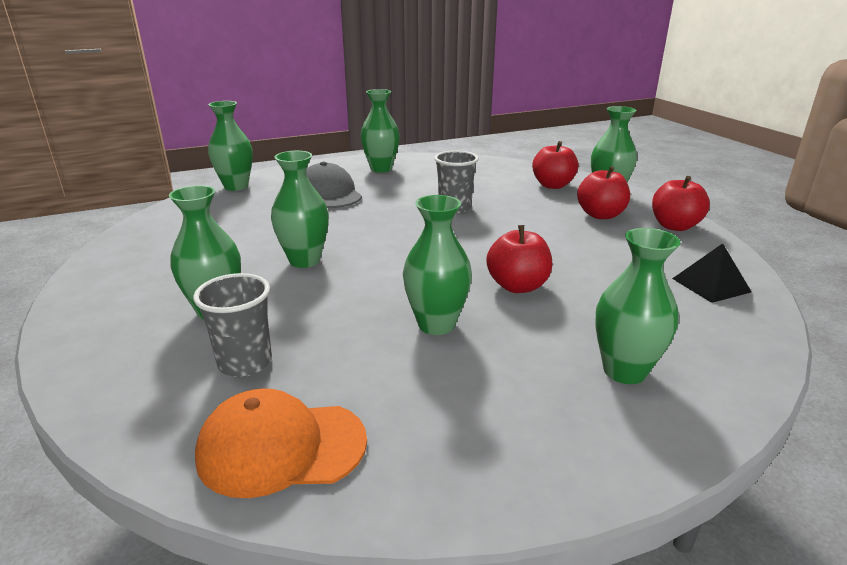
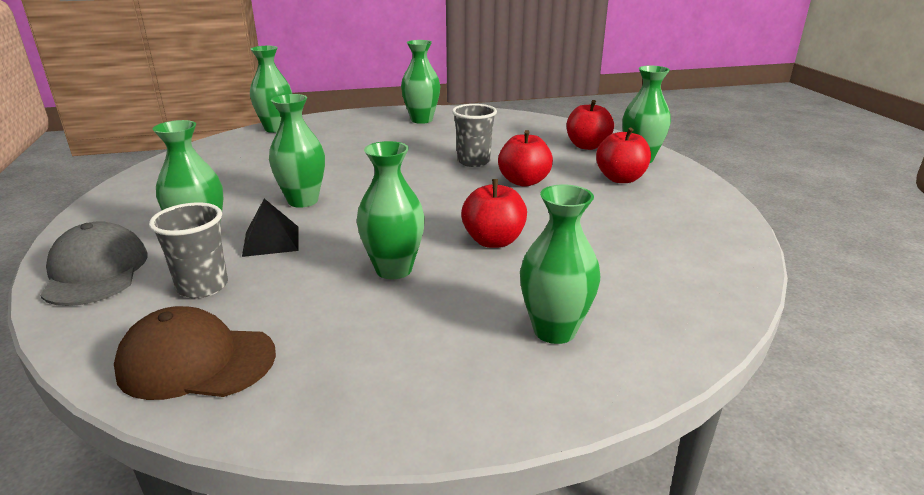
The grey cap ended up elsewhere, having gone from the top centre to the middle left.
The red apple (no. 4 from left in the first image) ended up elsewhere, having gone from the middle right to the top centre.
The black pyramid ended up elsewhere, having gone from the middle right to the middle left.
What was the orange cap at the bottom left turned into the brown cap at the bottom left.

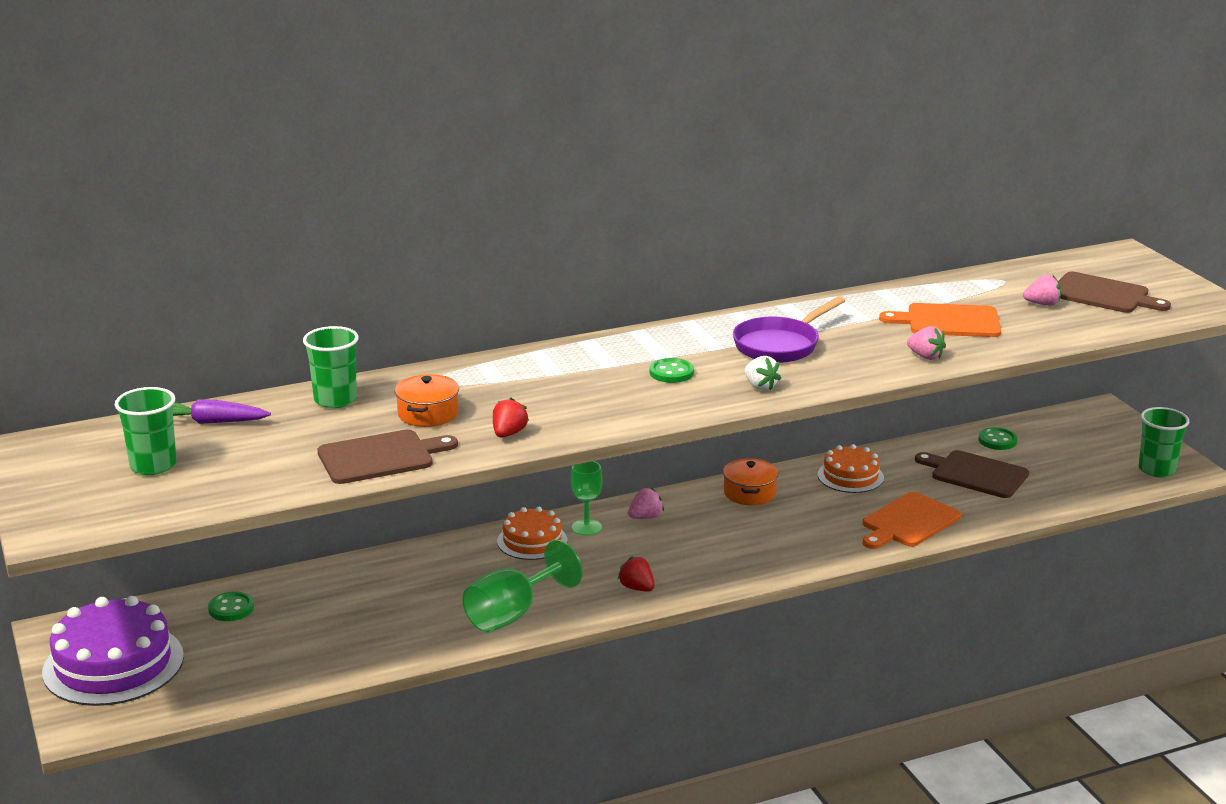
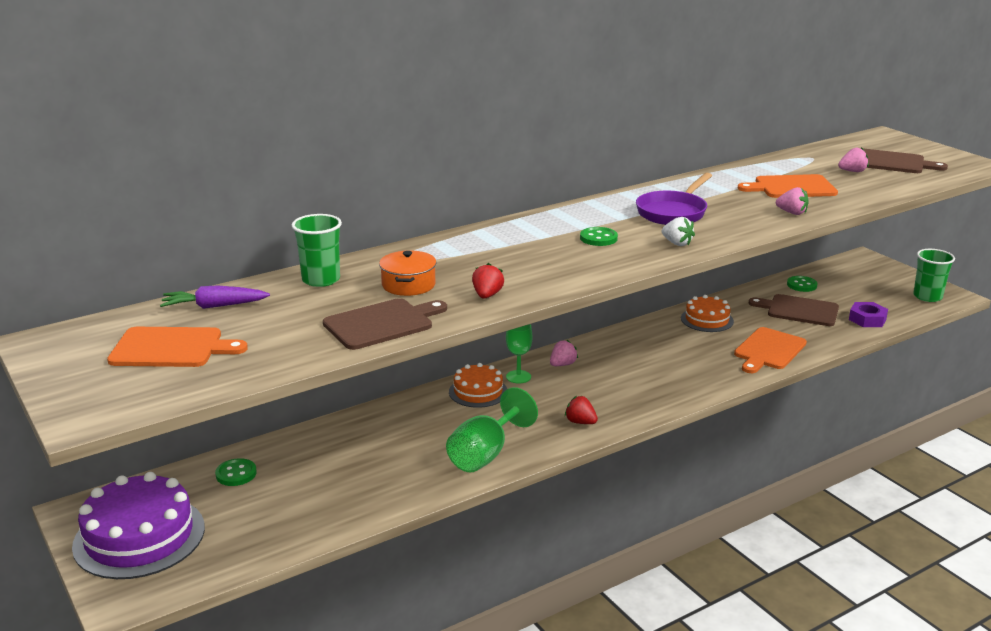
Where the green cup (no. 1 from left) stood at the middle left, the orange cutting board (no. 1 from left) came to stand at the middle left.
The second view lost the orange pot (no. 2 from left) at the centre.
The second view gained the purple nut at the middle right.

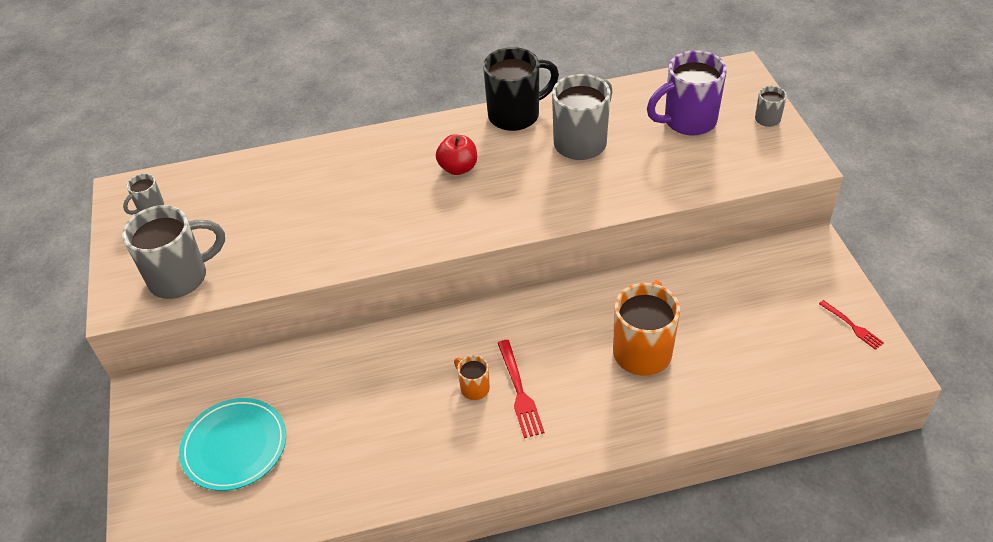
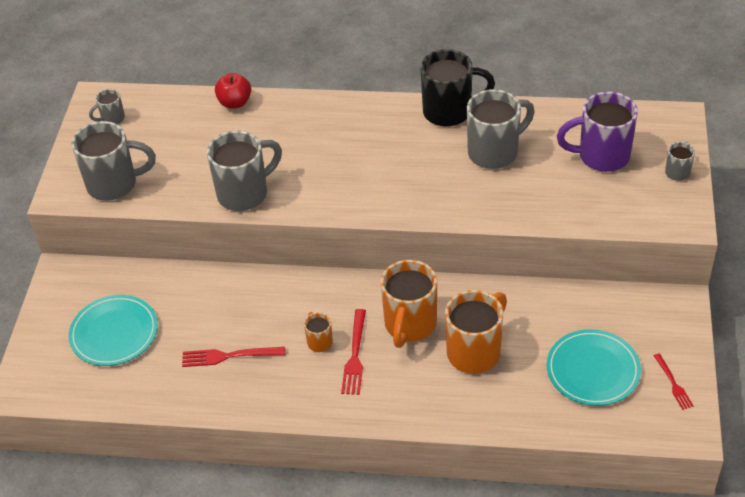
The red apple ended up elsewhere, having gone from the top centre to the top left.
The second view gained the grey mug (no. 3 from left) at the middle left.
The second view gained the orange mug (no. 2 from left) at the centre.
The second view gained the turquoise plate (no. 2 from left) at the bottom right.
The second view gained the red fork (no. 1 from left) at the bottom left.

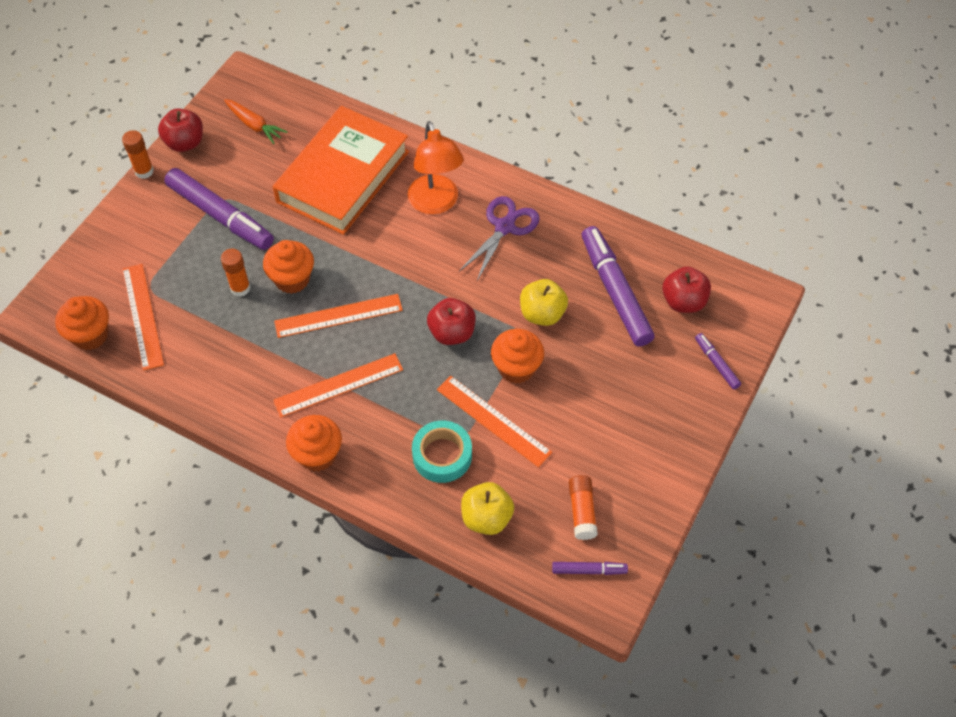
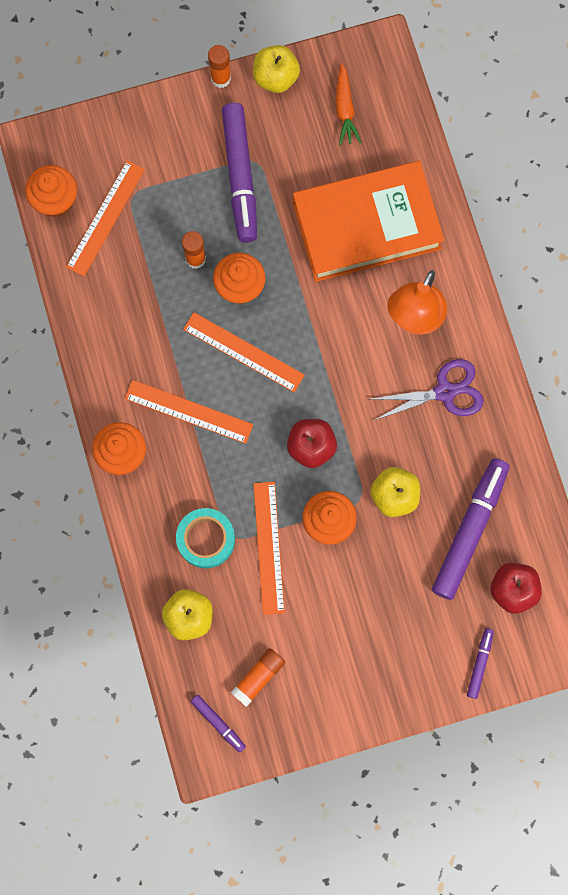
What was the red apple (no. 1 from left) at the top left turned into the yellow apple (no. 2 from left) at the top centre.

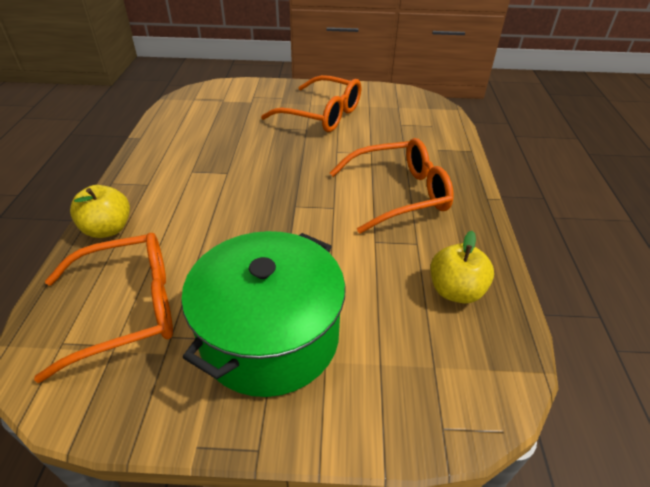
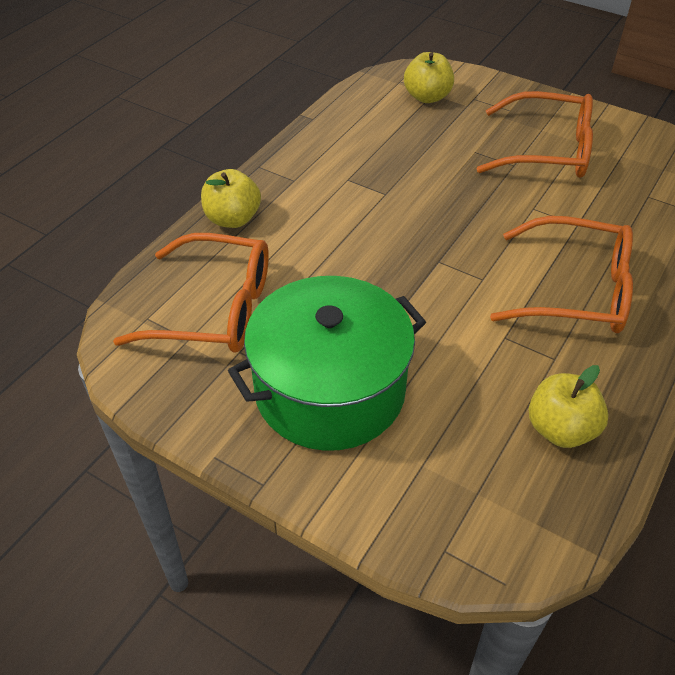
The orange glasses (no. 2 from left) at the top centre ended up facing another way, 45 degrees counterclockwise from before.
The second view gained the yellow apple (no. 2 from left) at the top centre.

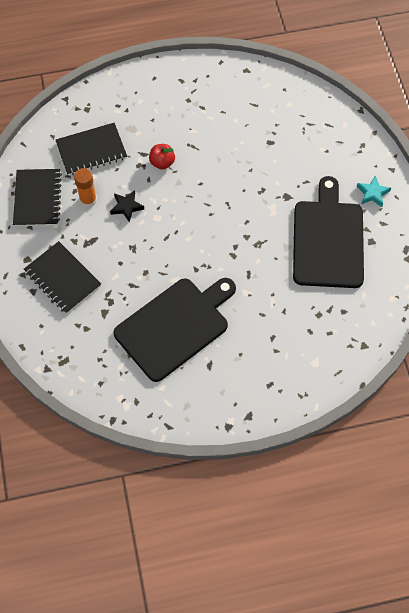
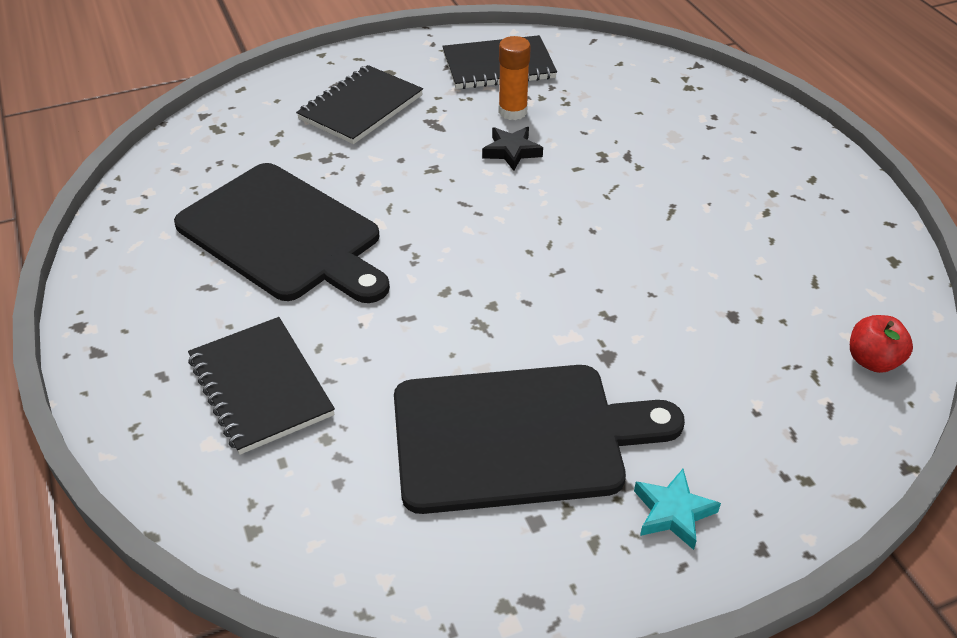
The black notebook (no. 3 from left in the first image) ended up elsewhere, having gone from the top left to the middle left.
The red apple ended up elsewhere, having gone from the top centre to the middle right.

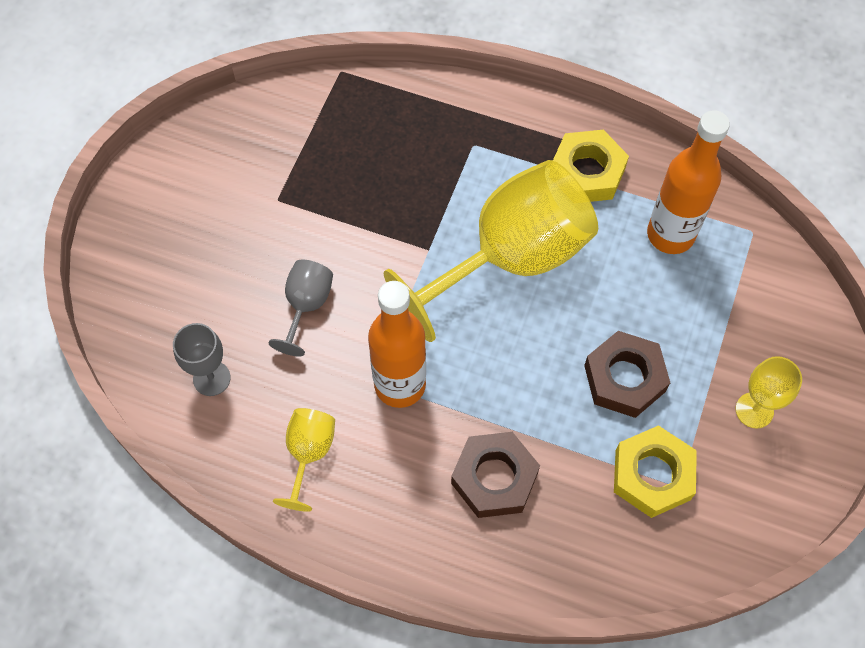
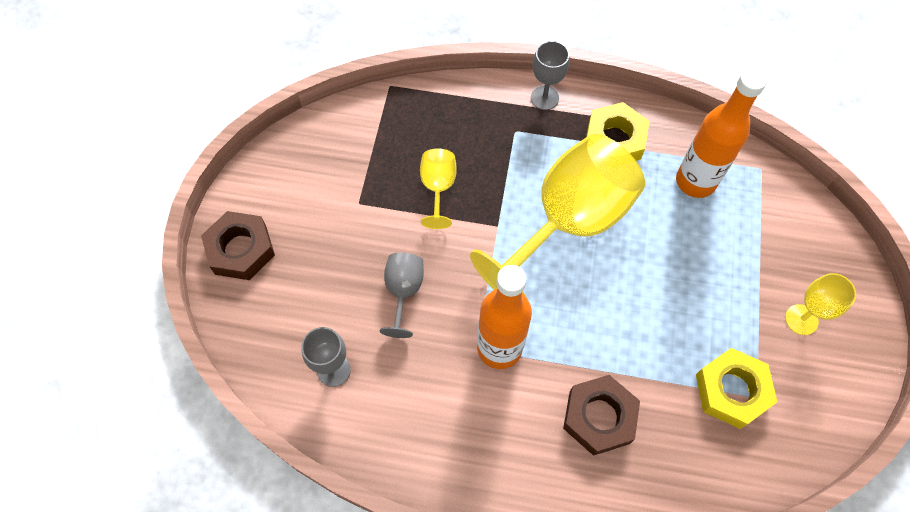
The brown nut (no. 2 from left in the first image) ended up elsewhere, having gone from the middle right to the middle left.
The yellow goblet (no. 1 from left) ended up elsewhere, having gone from the bottom centre to the centre.
The second view gained the grey goblet (no. 3 from left) at the top centre.

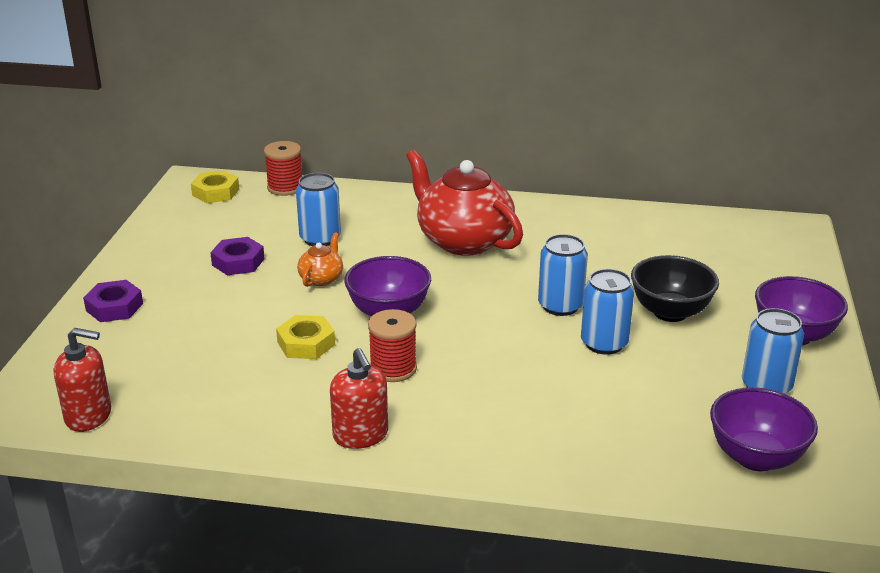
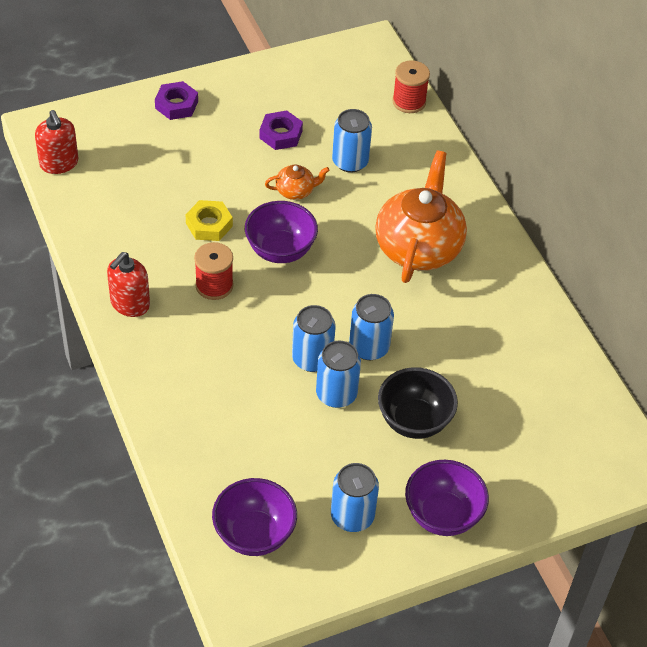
What was the red teapot at the centre turned into the orange teapot (no. 2 from left) at the centre.
The second view lost the yellow nut (no. 1 from left) at the top left.
The second view gained the blue can (no. 1 from left) at the centre.

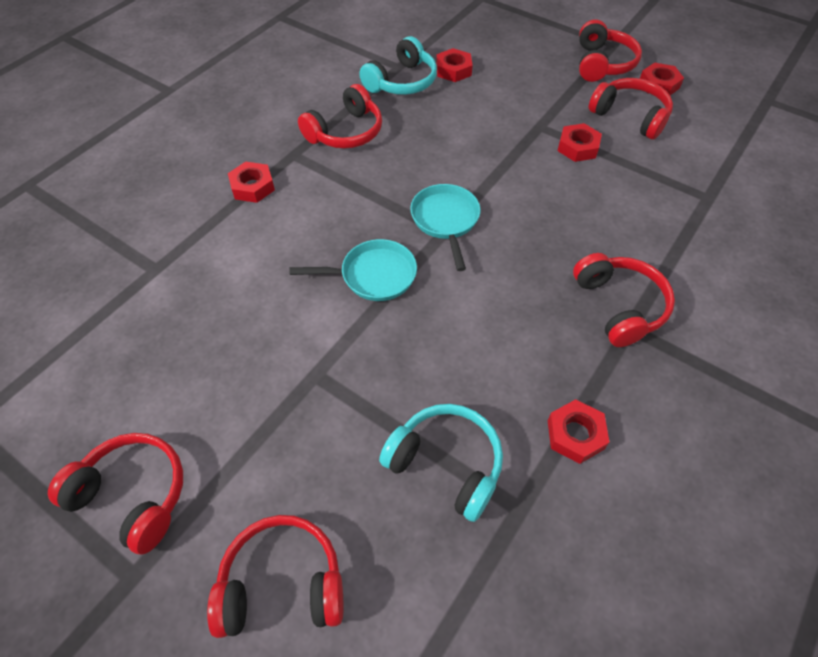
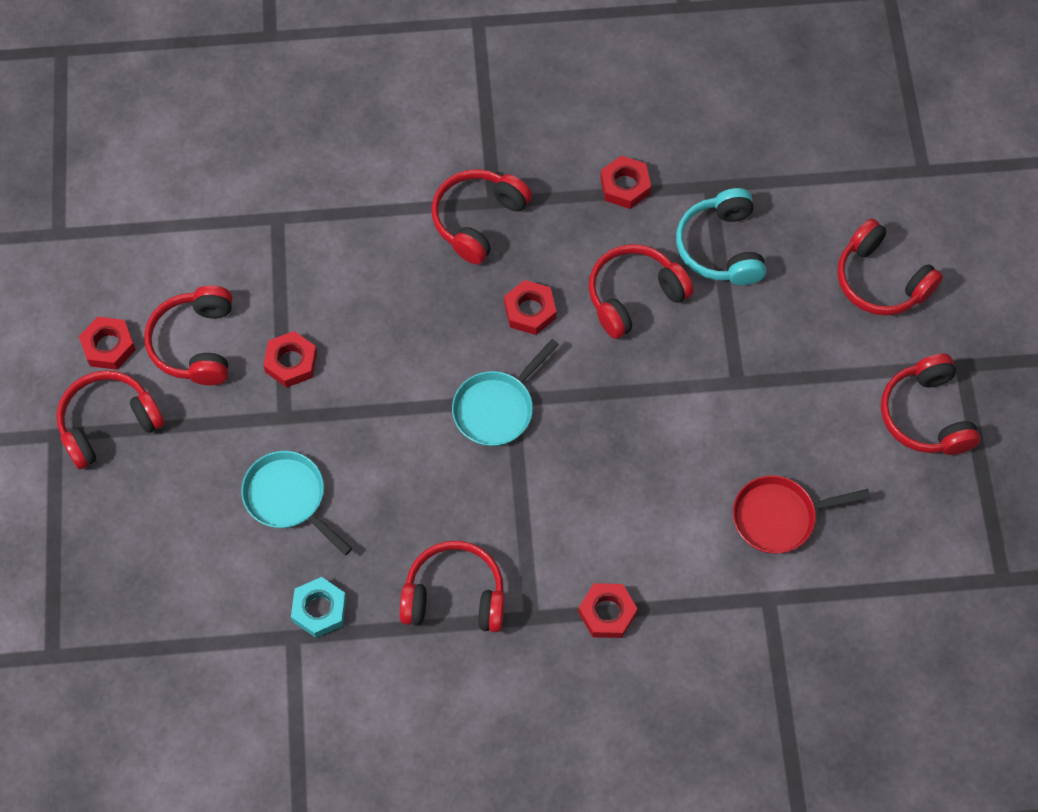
Where the turquoise headphones (no. 1 from left) stood at the top centre, the turquoise nut came to stand at the bottom left.
The red nut (no. 2 from left in the first image) ended up elsewhere, having gone from the top centre to the centre.
The turquoise pan (no. 1 from left) ended up elsewhere, having gone from the centre to the middle left.
The second view gained the red headphones (no. 5 from left) at the centre.
The second view gained the red pan at the middle right.

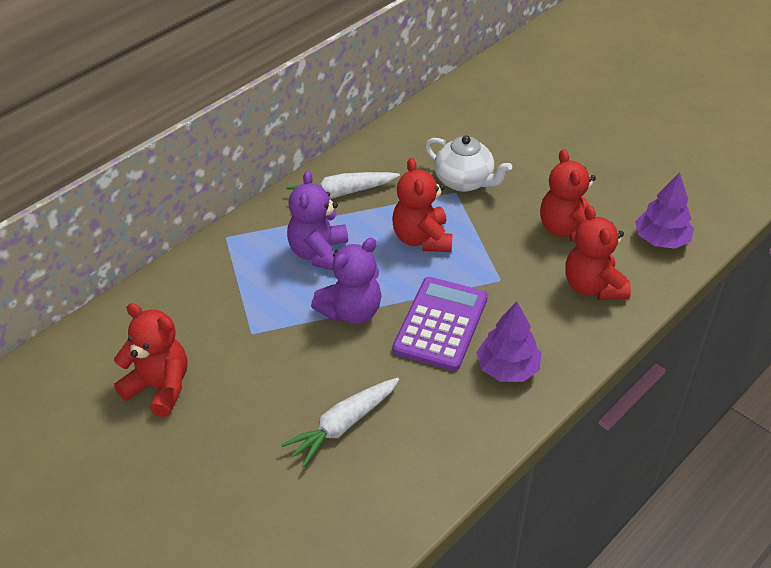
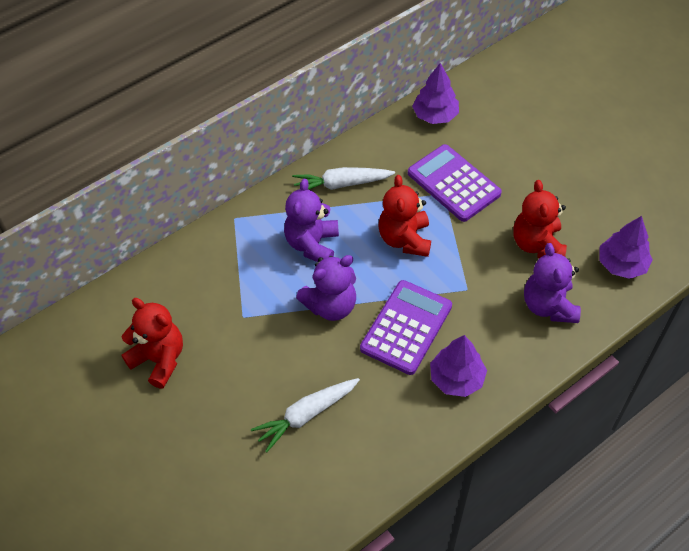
Where the white teapot stood at the top centre, the purple calculator (no. 2 from left) came to stand at the top centre.
What was the red teddy bear (no. 4 from left) at the middle right turned into the purple teddy bear (no. 3 from left) at the middle right.
The second view gained the purple tree (no. 1 from left) at the top centre.

